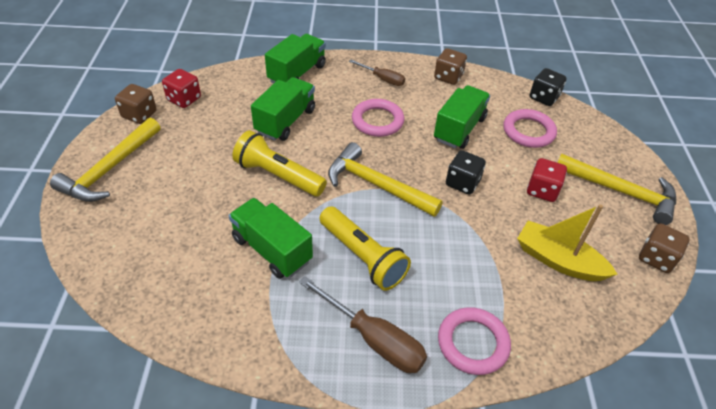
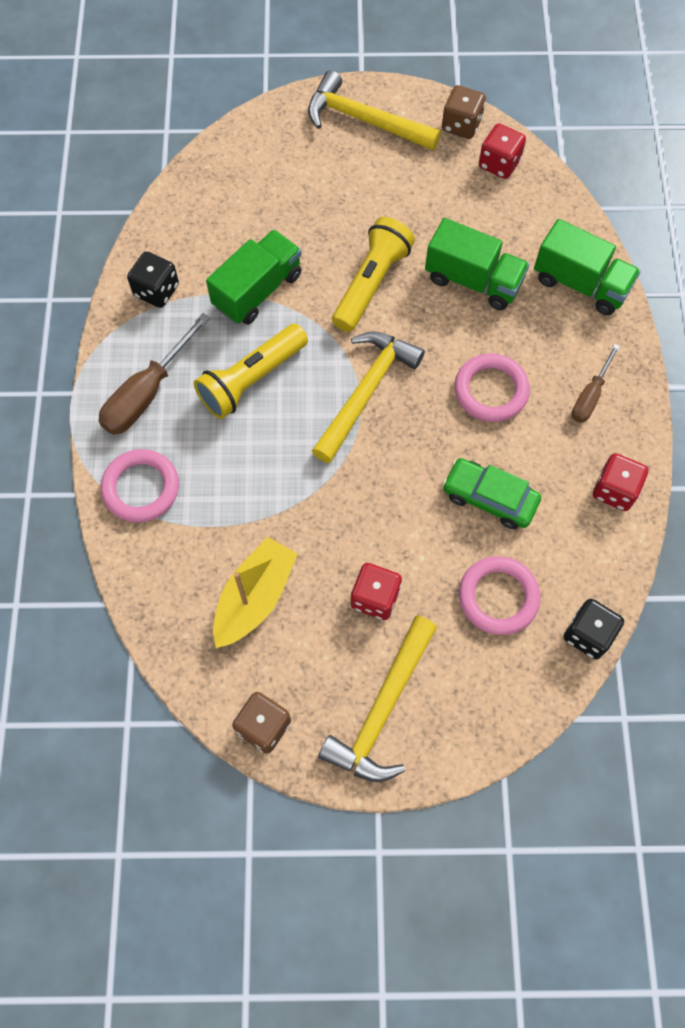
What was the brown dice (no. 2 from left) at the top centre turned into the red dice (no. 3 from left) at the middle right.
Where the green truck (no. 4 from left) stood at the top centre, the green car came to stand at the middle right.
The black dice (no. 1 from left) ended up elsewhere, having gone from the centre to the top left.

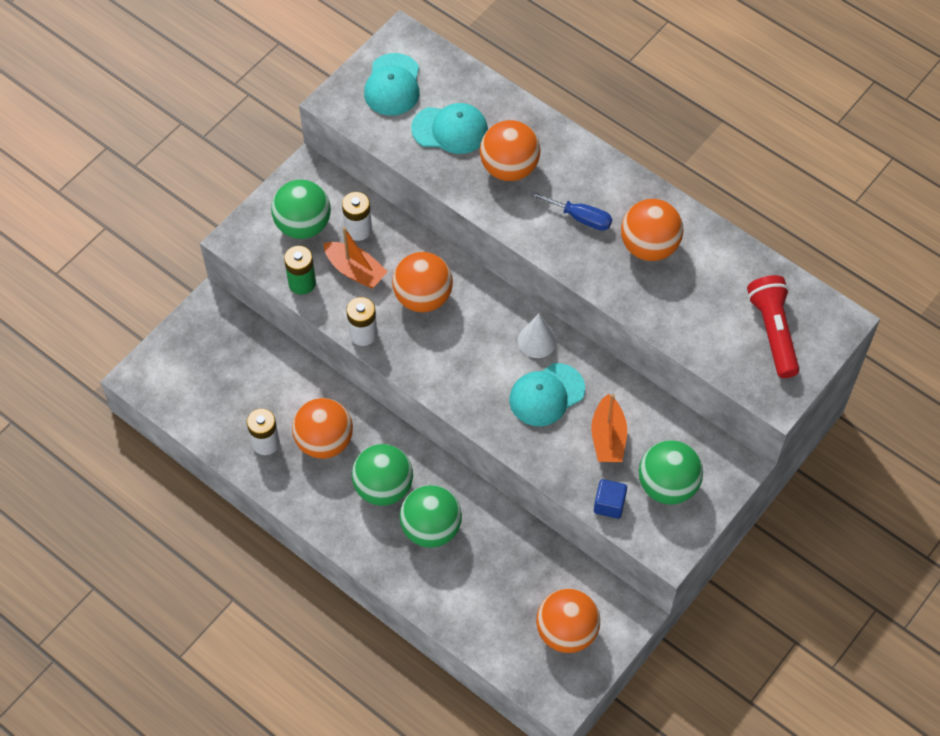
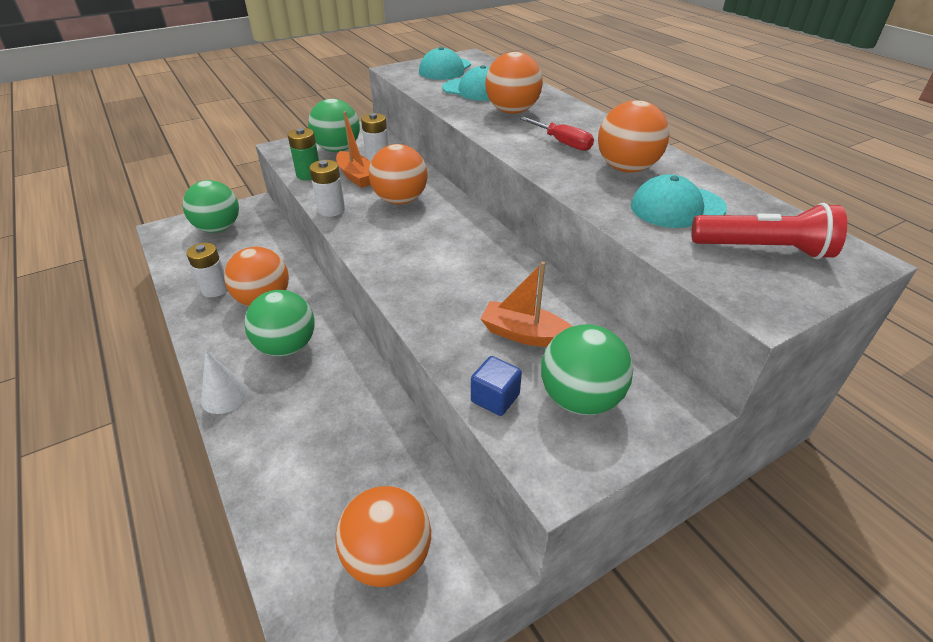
What was the blue screwdriver at the top centre turned into the red screwdriver at the top centre.
The red flashlight at the middle right ended up facing another way, 90 degrees clockwise from before.
The white cone ended up elsewhere, having gone from the centre to the middle left.
The turquoise cap (no. 3 from left) ended up elsewhere, having gone from the centre to the top right.
The orange boat (no. 2 from left) at the centre ended up facing another way, 90 degrees clockwise from before.
The green ball (no. 3 from left in the first image) ended up elsewhere, having gone from the bottom centre to the top left.

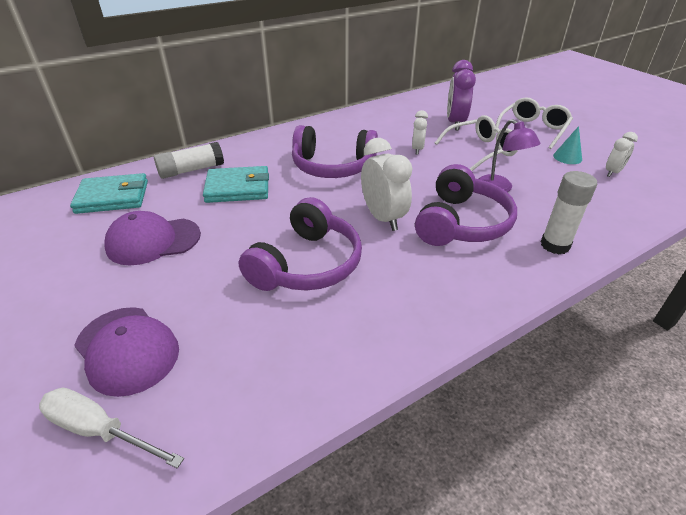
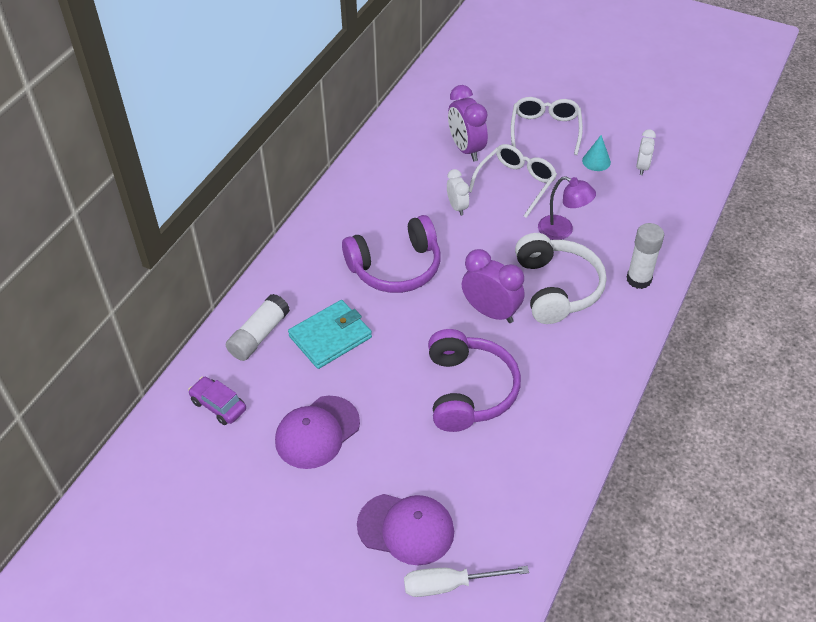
What was the white clock (no. 1 from left) at the centre turned into the purple clock (no. 2 from left) at the centre.
What was the purple headphones (no. 3 from left) at the middle right turned into the white headphones at the middle right.
Where the turquoise wallet (no. 1 from left) stood at the middle left, the purple car came to stand at the middle left.

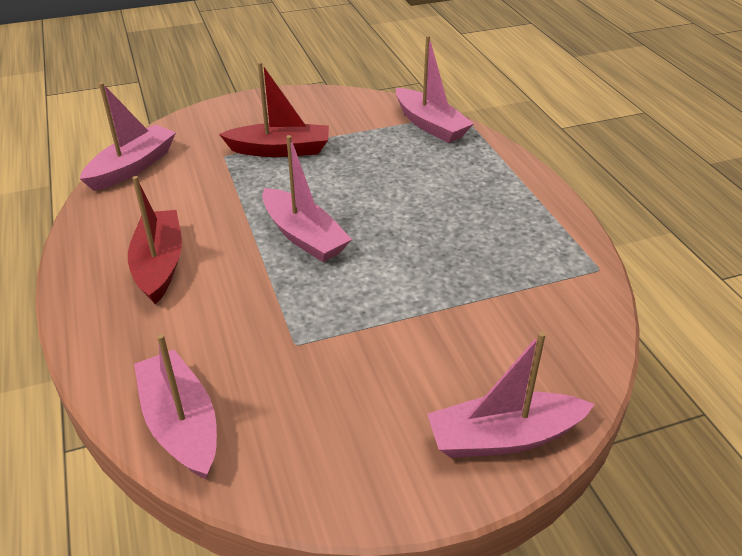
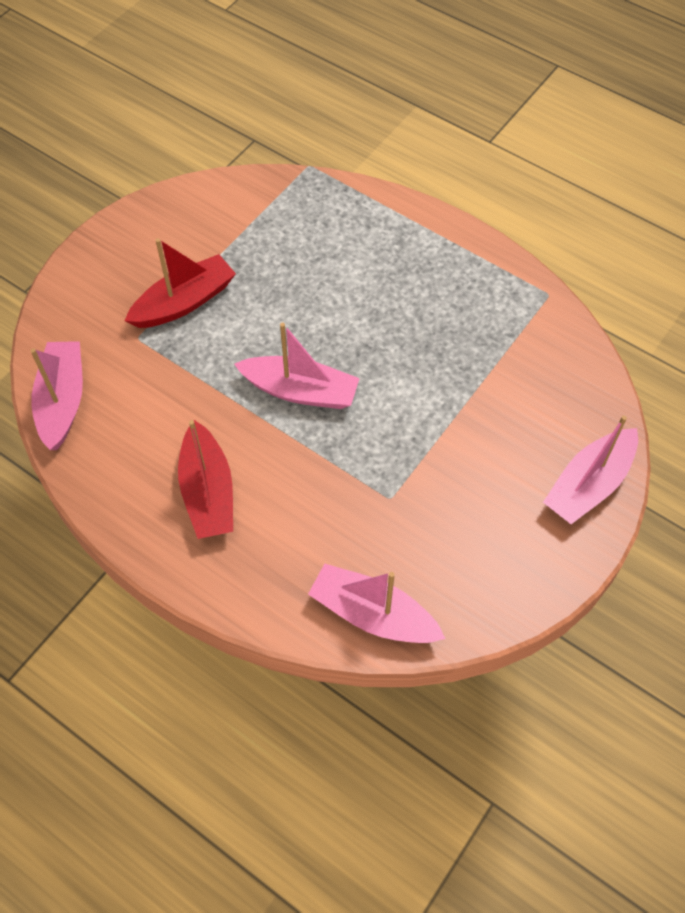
The second view lost the pink boat (no. 4 from left) at the top centre.
The red boat (no. 1 from left in the first image) at the middle left ended up facing another way, 150 degrees counterclockwise from before.

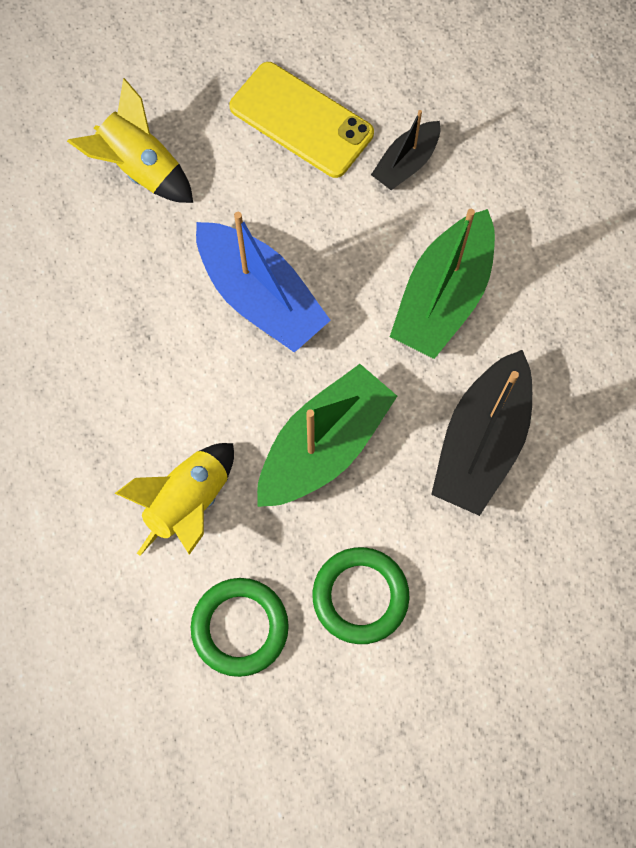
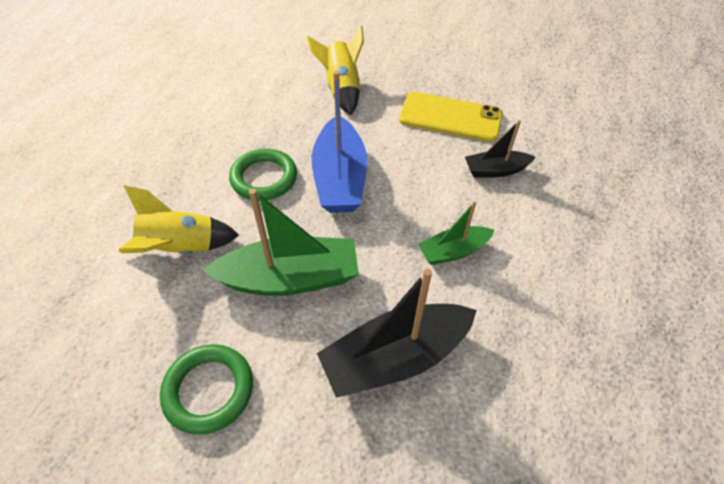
The yellow phone at the top centre ended up facing another way, 60 degrees counterclockwise from before.
The size of the green boat (no. 2 from left) at the middle right changed by a factor of 0.57.
The green ring (no. 1 from left in the first image) ended up elsewhere, having gone from the bottom centre to the centre.

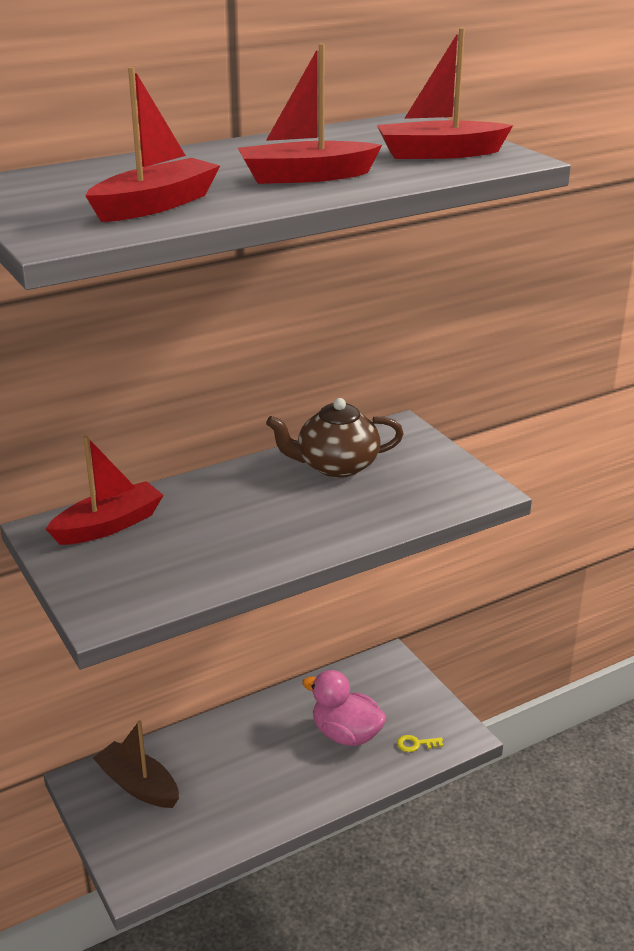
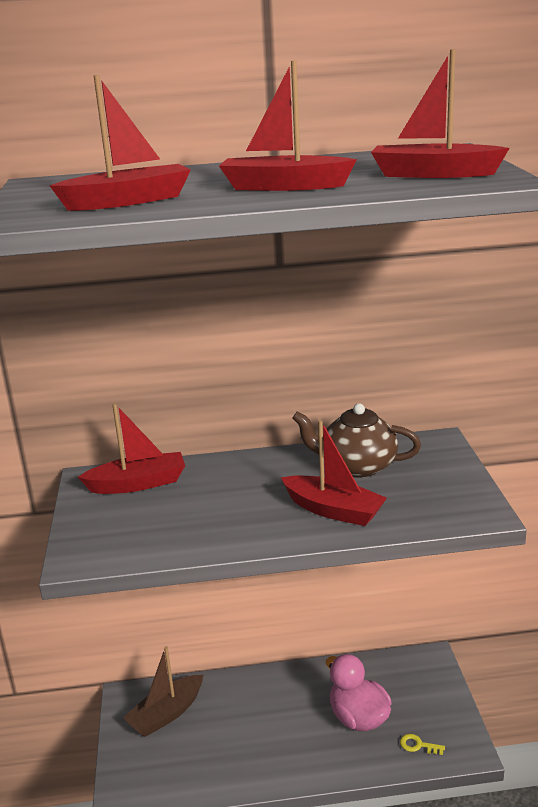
The brown boat at the bottom left ended up facing another way, 105 degrees counterclockwise from before.
The second view gained the red boat (no. 4 from left) at the centre.

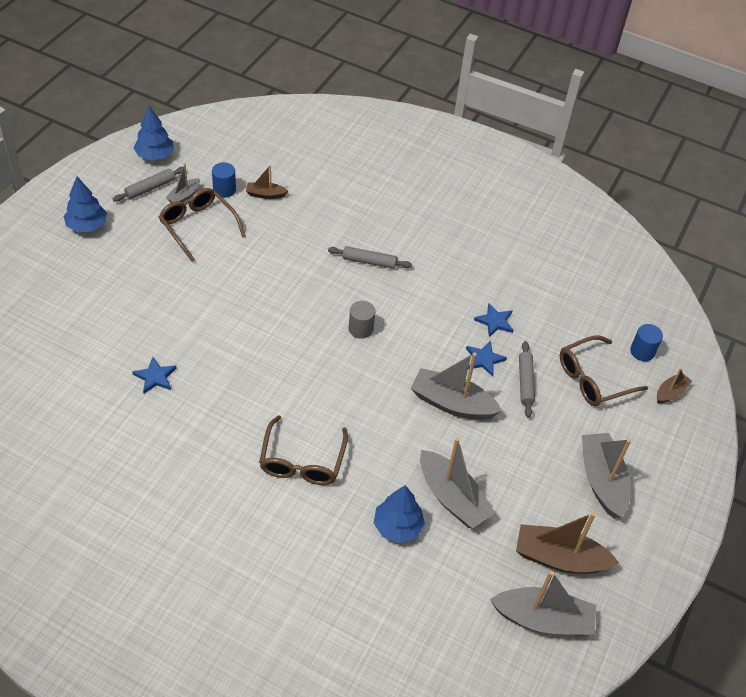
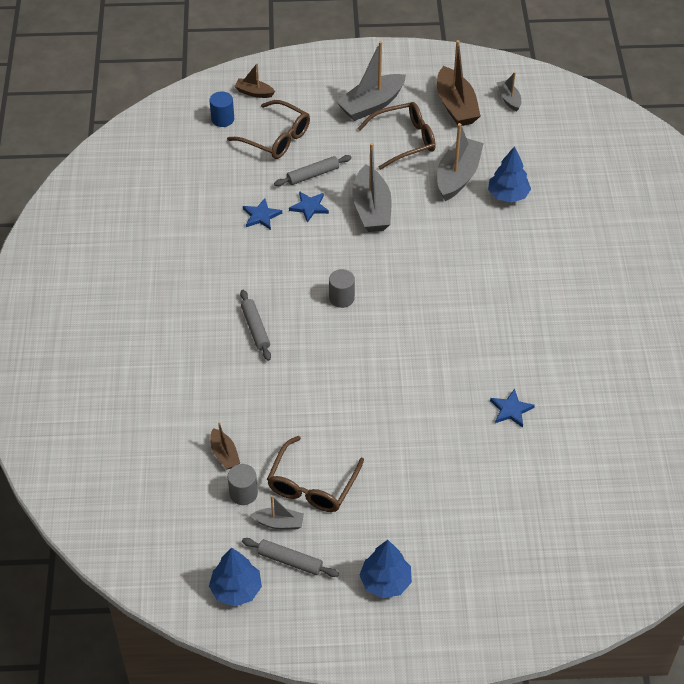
What was the blue cylinder (no. 1 from left) at the top left turned into the grey cylinder (no. 1 from left) at the bottom centre.
The brown glasses (no. 2 from left in the first image) ended up elsewhere, having gone from the centre to the top centre.
The size of the grey boat (no. 4 from left in the first image) at the bottom right changed by a factor of 0.52.

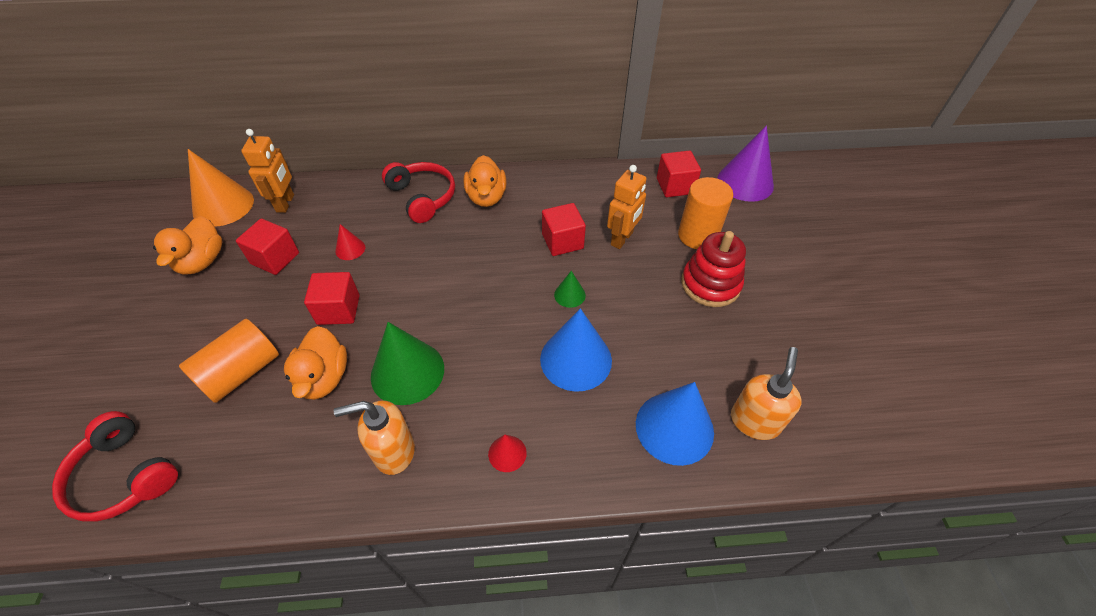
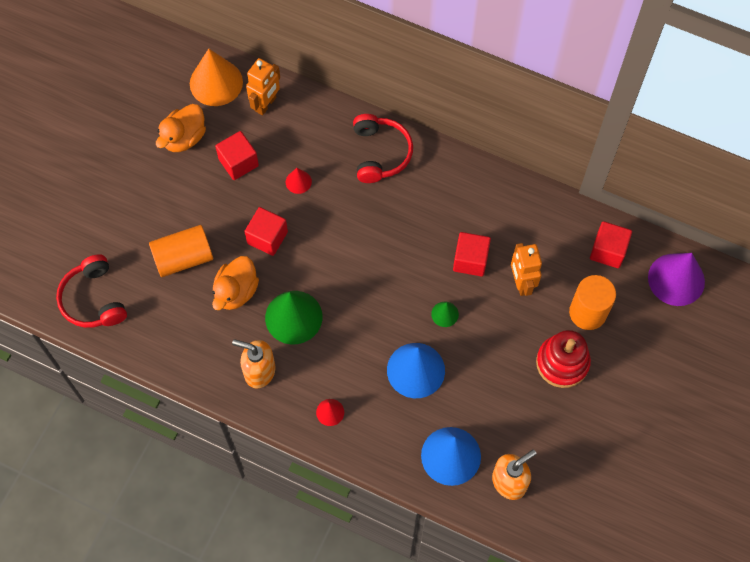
The second view lost the orange duck (no. 3 from left) at the top centre.
The orange robot (no. 2 from left) at the centre ended up facing another way, 105 degrees clockwise from before.

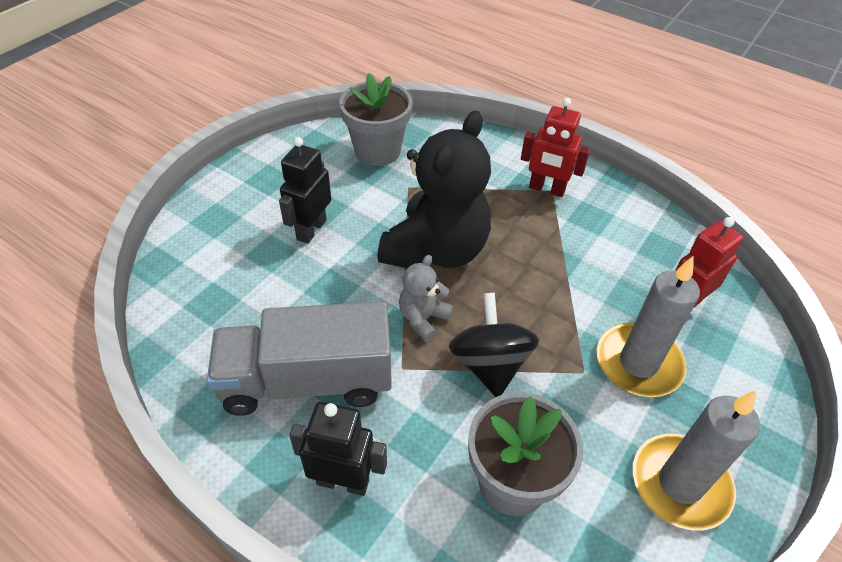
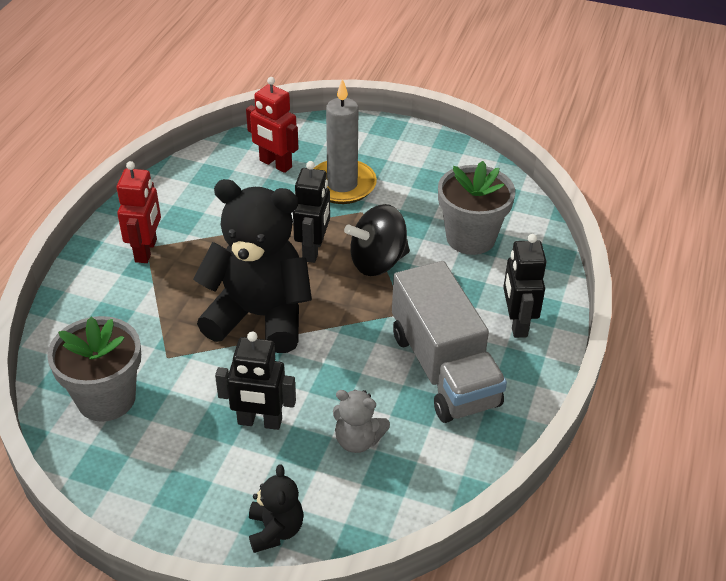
The grey teddy bear ended up elsewhere, having gone from the centre to the bottom centre.
The second view lost the grey candle (no. 2 from left) at the bottom right.
The second view gained the black robot (no. 2 from left) at the centre.
The second view gained the black teddy bear (no. 2 from left) at the bottom centre.

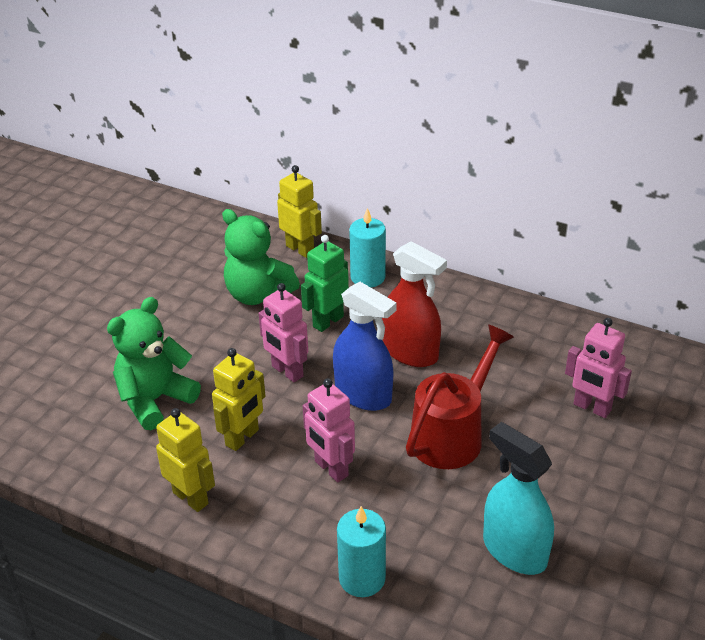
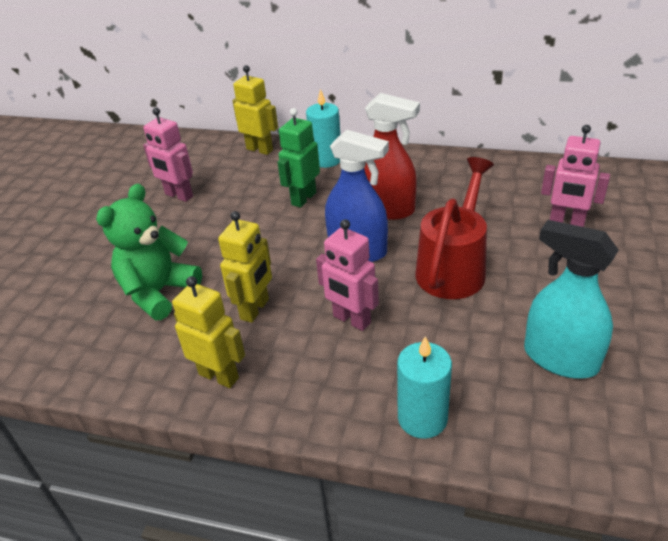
The second view lost the green teddy bear (no. 2 from left) at the centre.
The pink robot (no. 1 from left) ended up elsewhere, having gone from the centre to the top left.

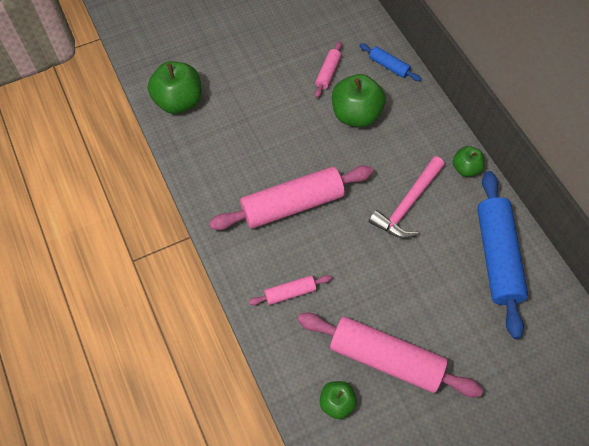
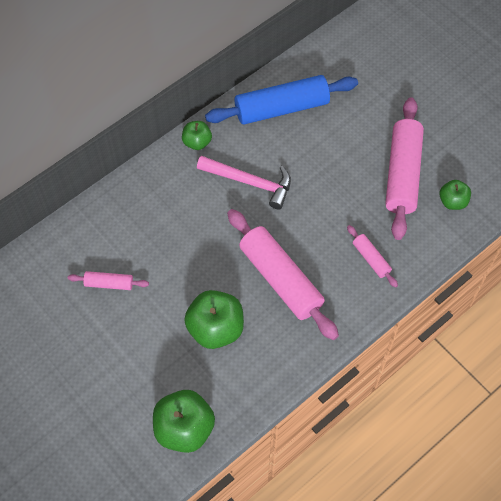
The second view lost the blue rolling pin (no. 1 from left) at the top centre.
The green apple (no. 3 from left) ended up elsewhere, having gone from the top centre to the centre.

